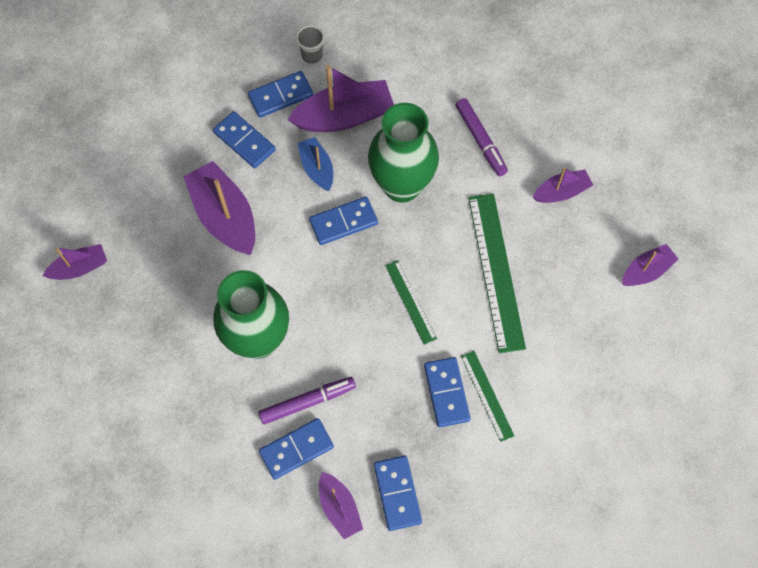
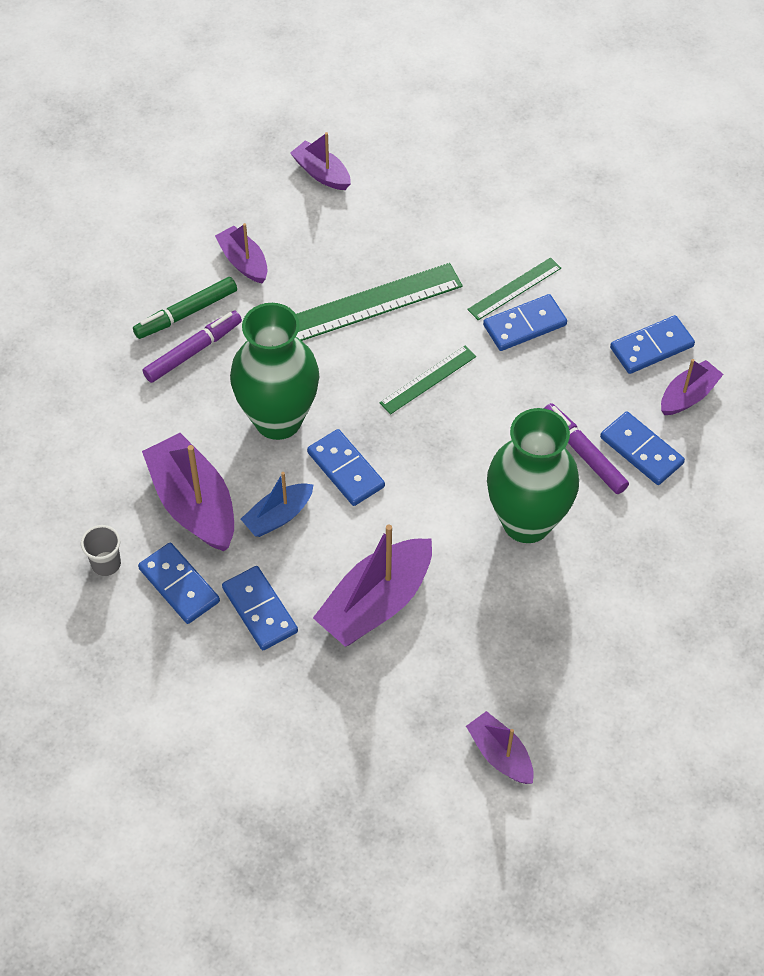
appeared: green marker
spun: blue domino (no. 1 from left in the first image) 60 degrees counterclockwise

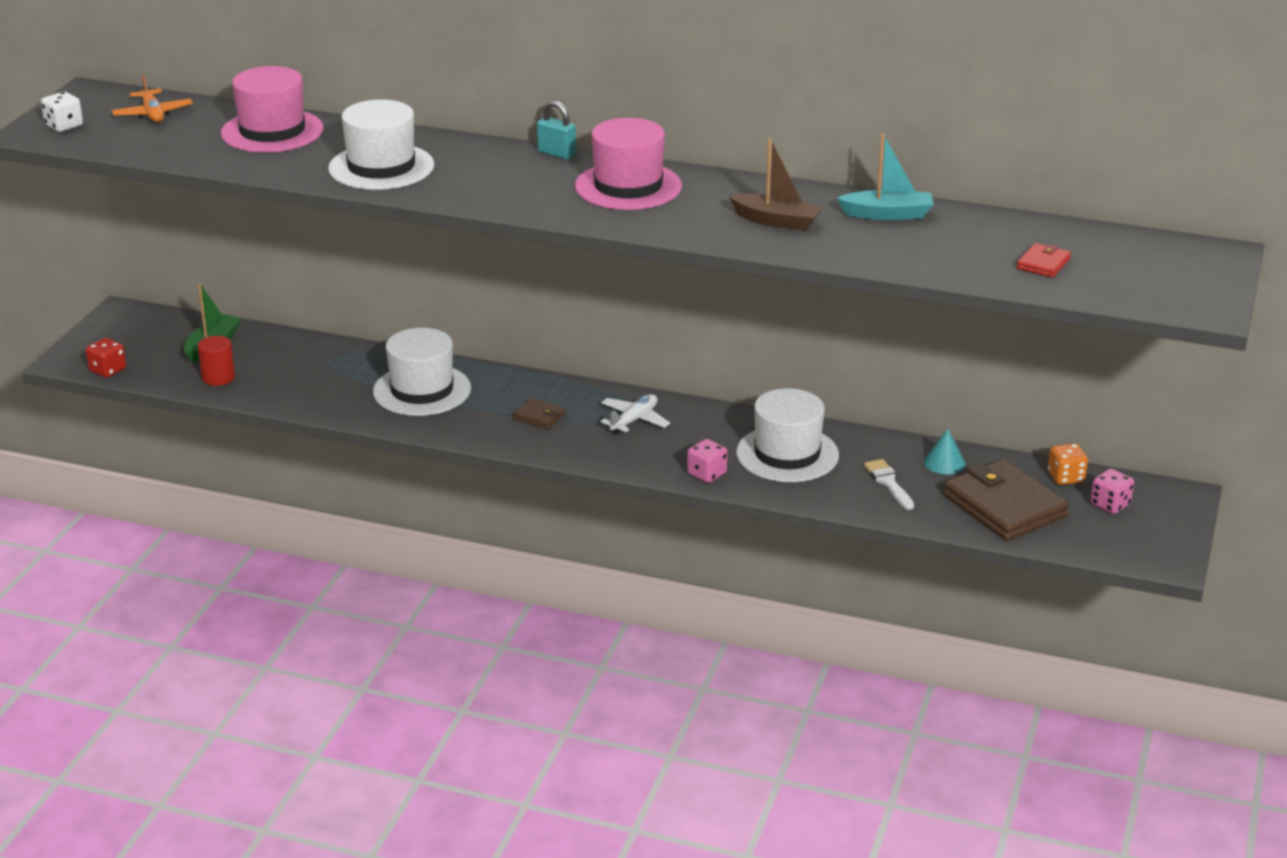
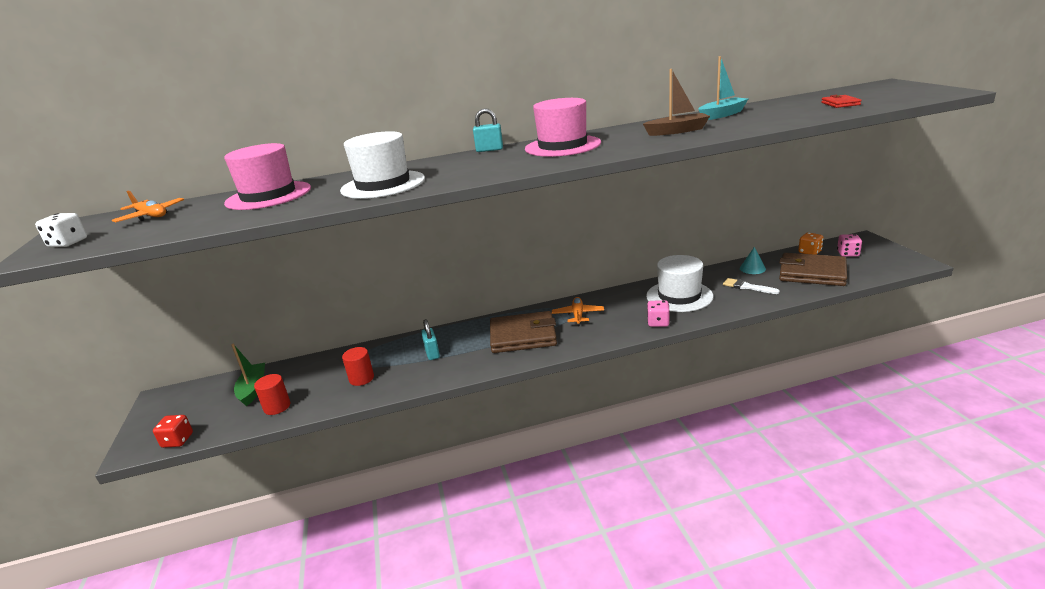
appeared: red cylinder (no. 2 from left)
exchanged: white hat (no. 2 from left) to turquoise padlock (no. 1 from left)
colour: white plane to orange plane (no. 2 from left)
size: brown wallet (no. 1 from left) x2.21

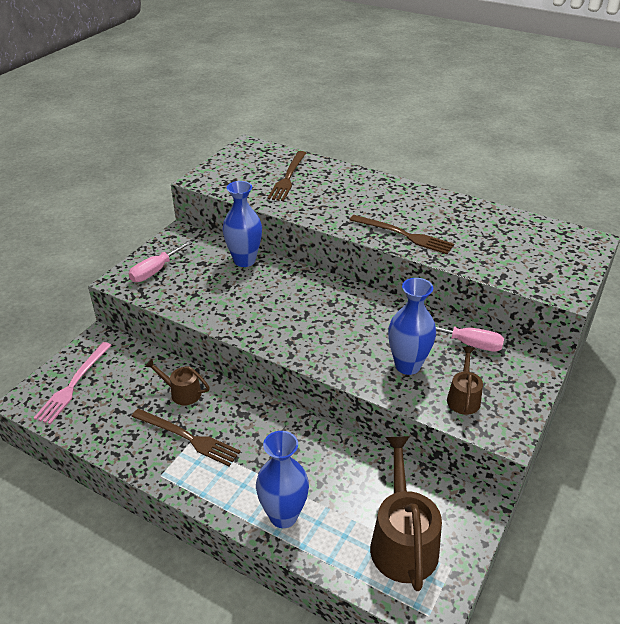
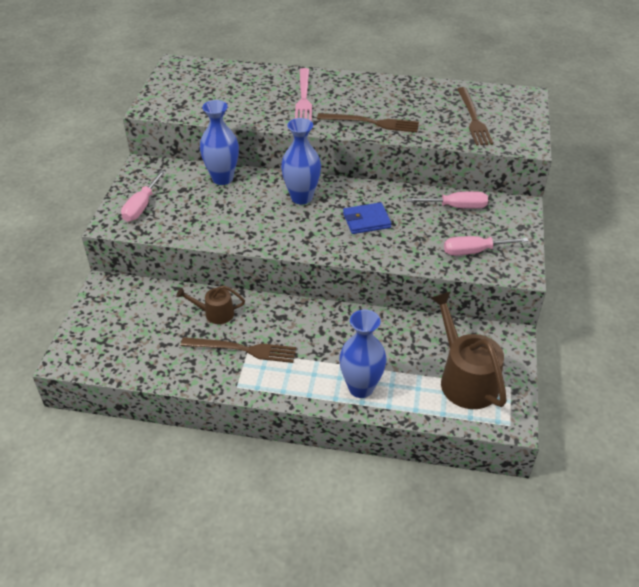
appeared: blue wallet
relocated: pink fork; brown fork (no. 2 from left in the first image) to brown fork (no. 3 from left); blue vase (no. 3 from left in the first image) to blue vase (no. 2 from left)
exchanged: brown watering can (no. 3 from left) to pink screwdriver (no. 3 from left)

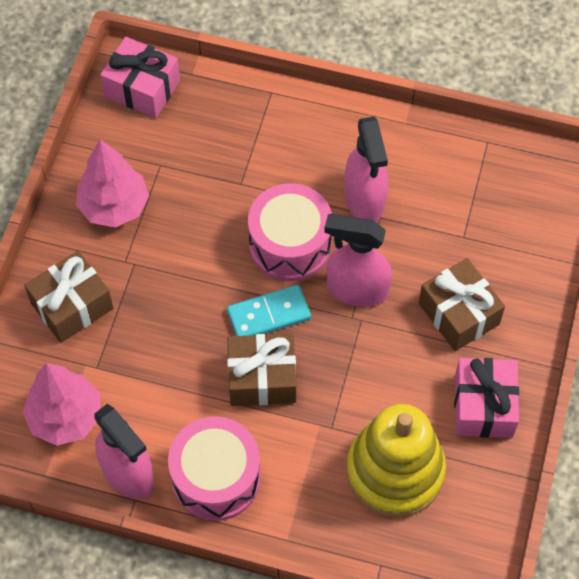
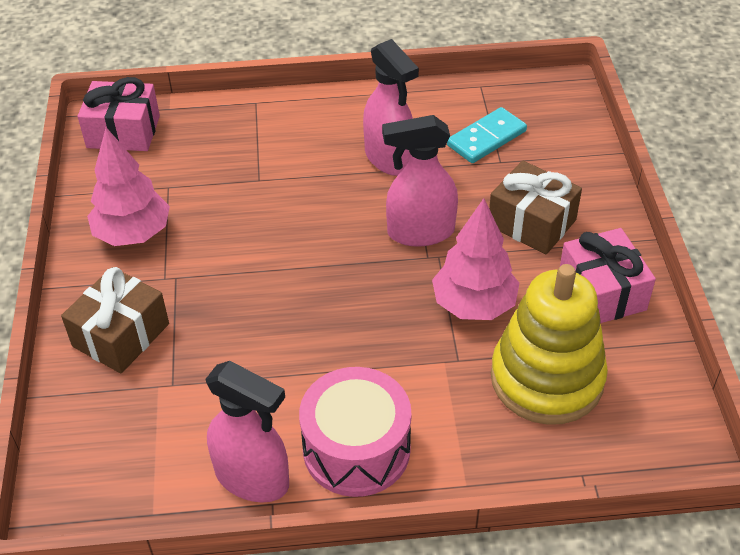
missing: brown gift (no. 2 from left); pink drum (no. 2 from left)
relocated: pink tree (no. 1 from left in the first image) to pink tree (no. 2 from left); turquoise domino

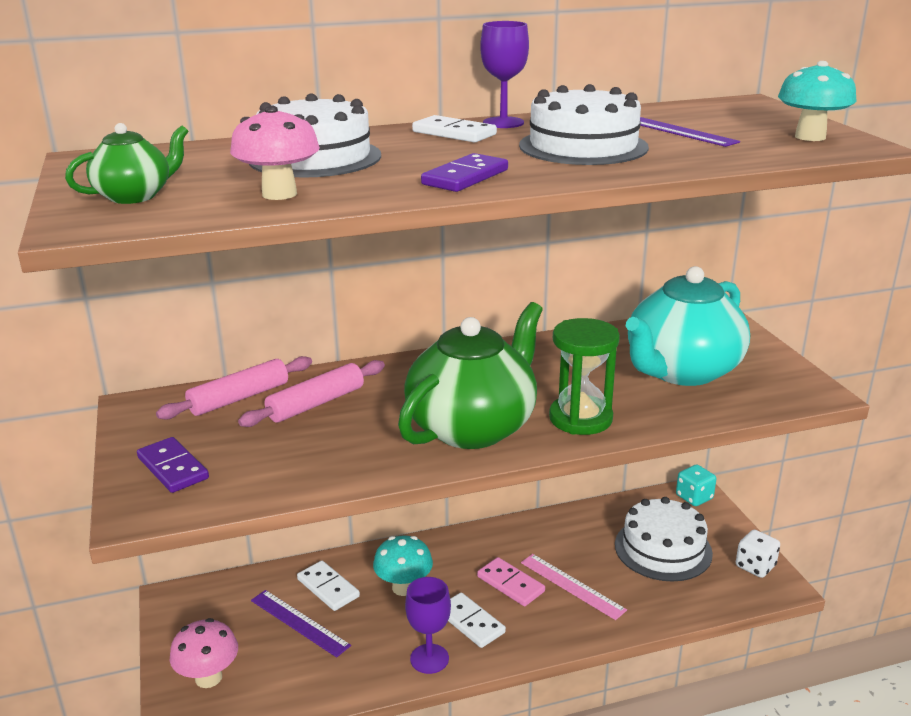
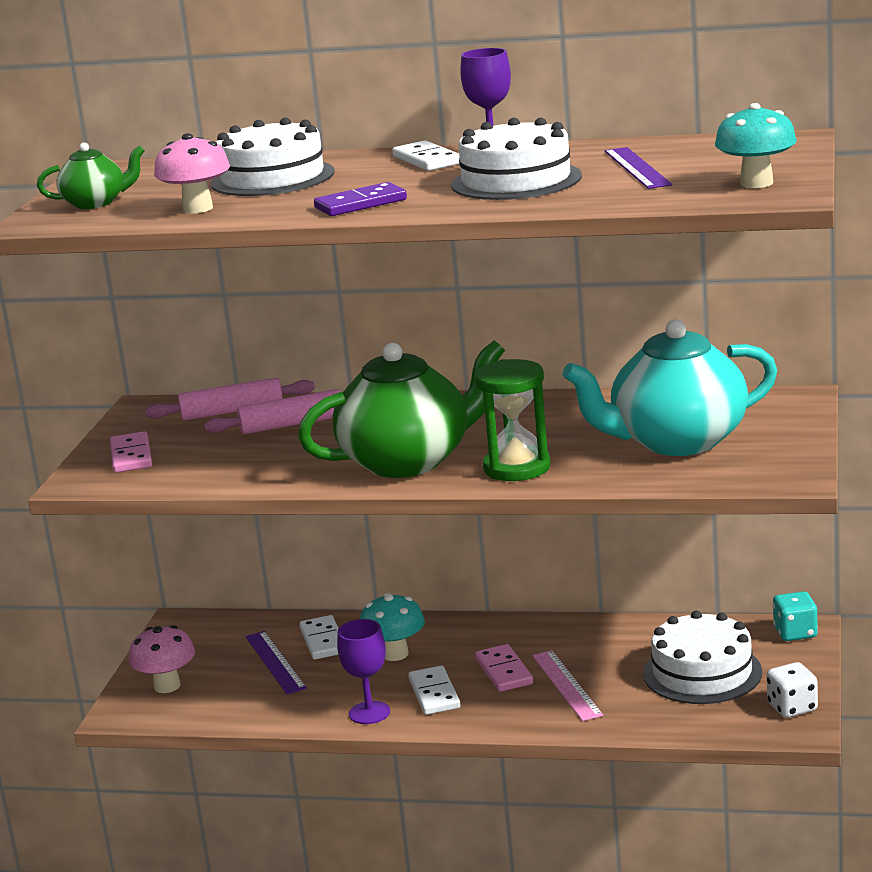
colour: purple domino (no. 1 from left) to pink domino (no. 1 from left)

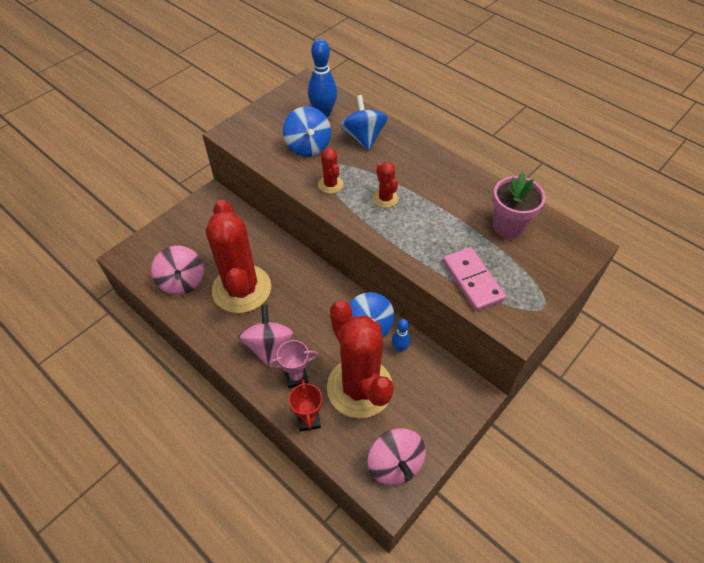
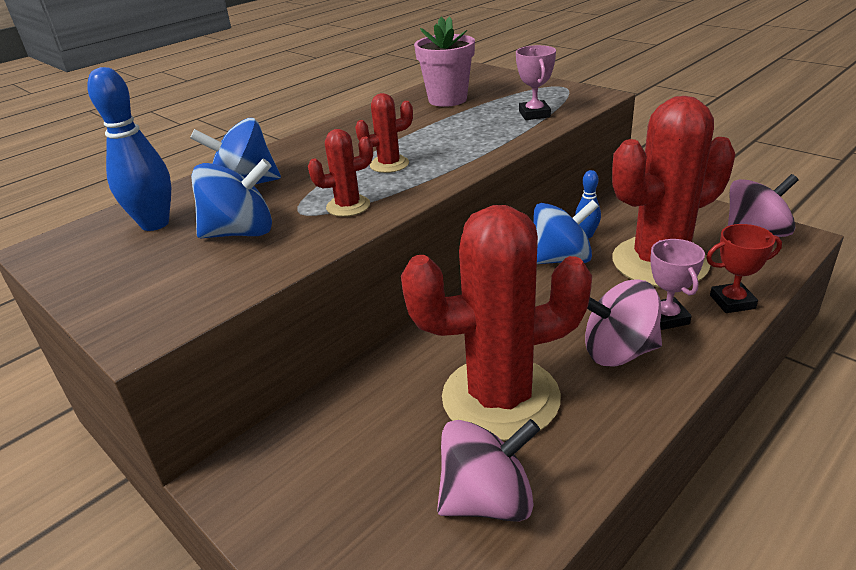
exchanged: pink domino to pink trophy (no. 1 from left)

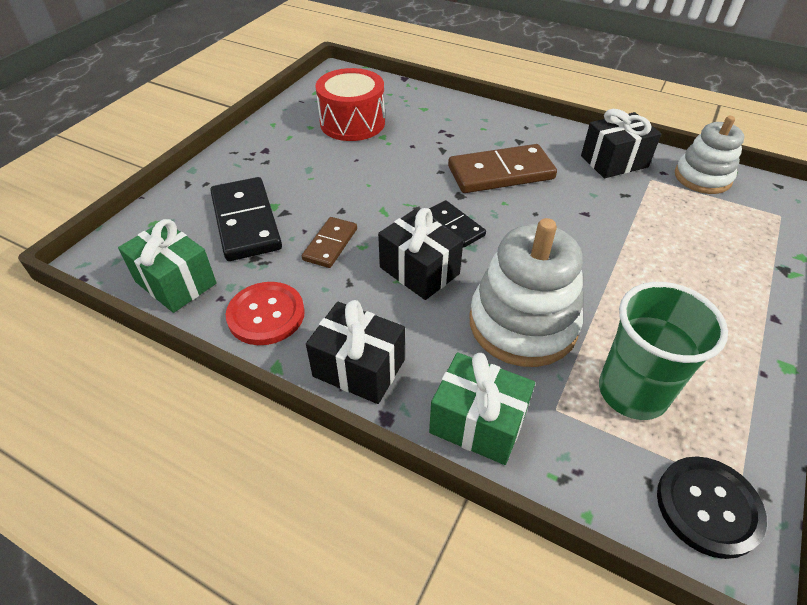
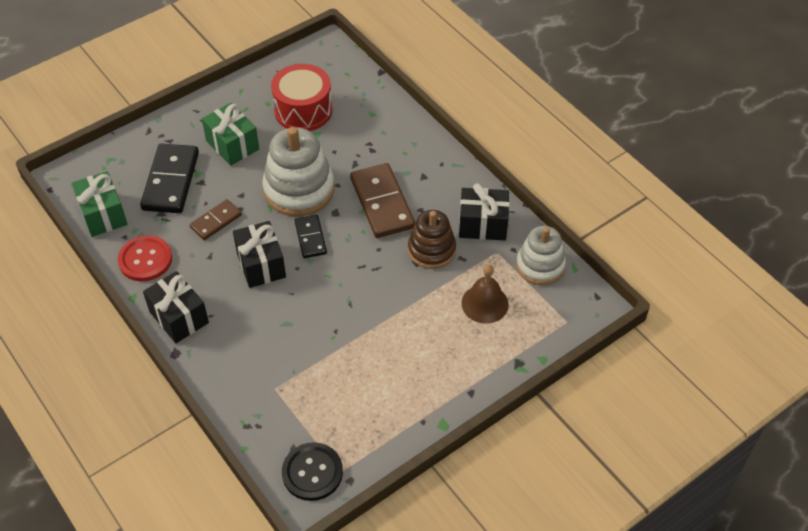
missing: green cup
appeared: brown stacking toy; brown bell
relocated: green gift (no. 2 from left); white stacking toy (no. 1 from left)
spun: brown domino (no. 2 from left) 60 degrees clockwise

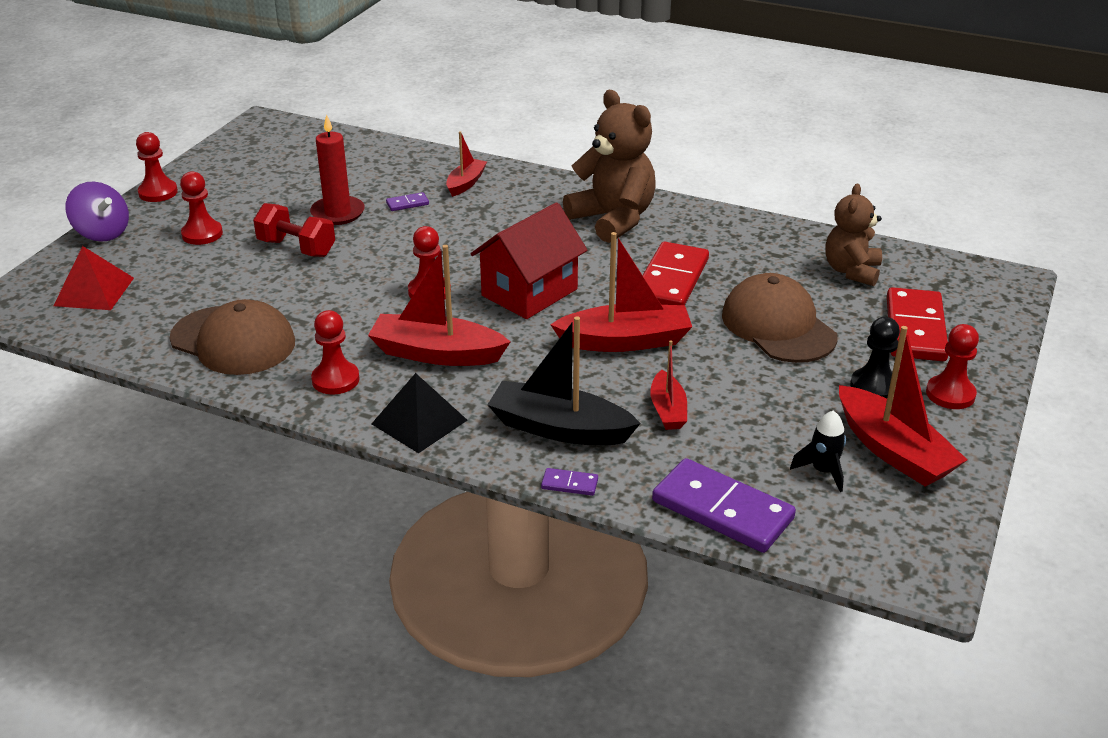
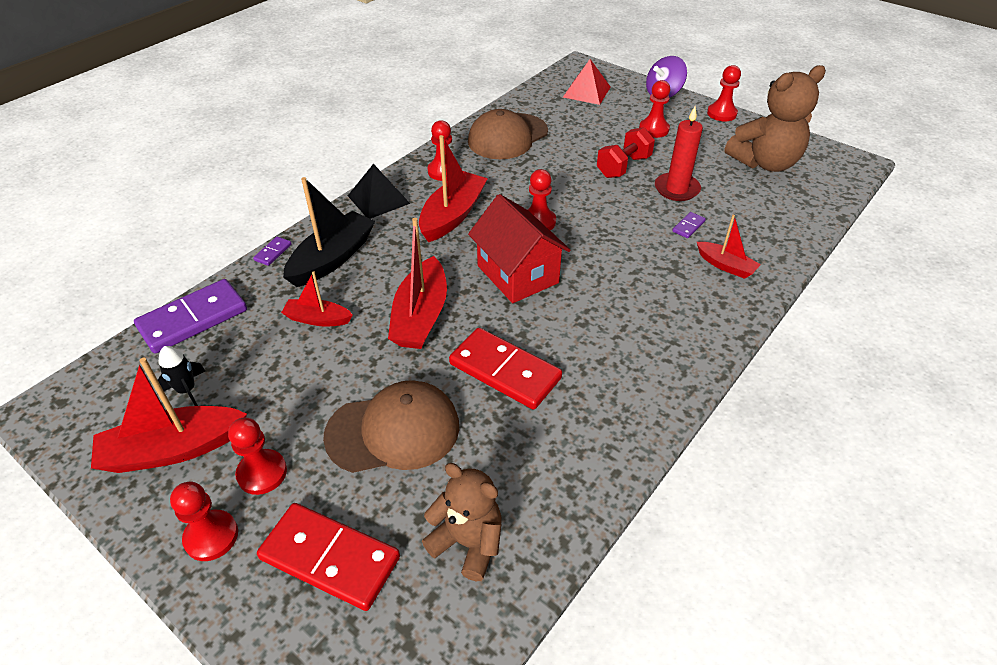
relocated: brown teddy bear (no. 1 from left in the first image) to brown teddy bear (no. 2 from left)
colour: black pawn to red pawn (no. 2 from left)
spun: purple domino (no. 1 from left in the first image) 45 degrees clockwise

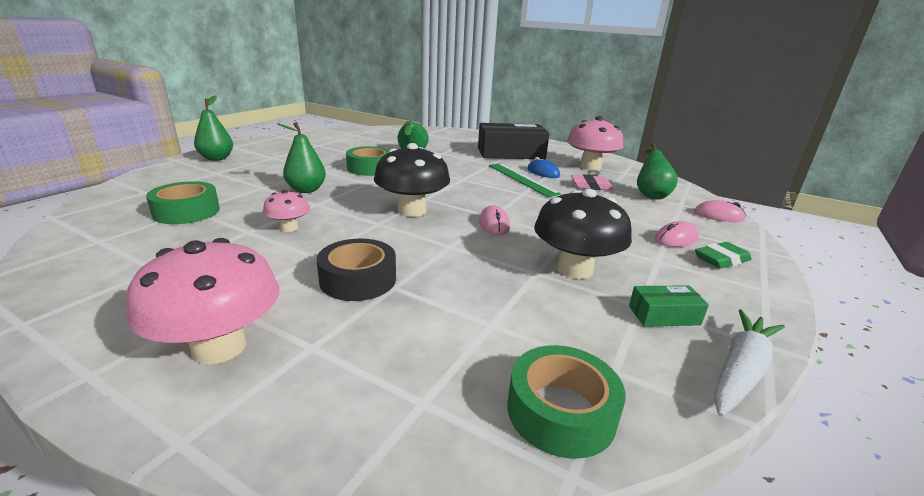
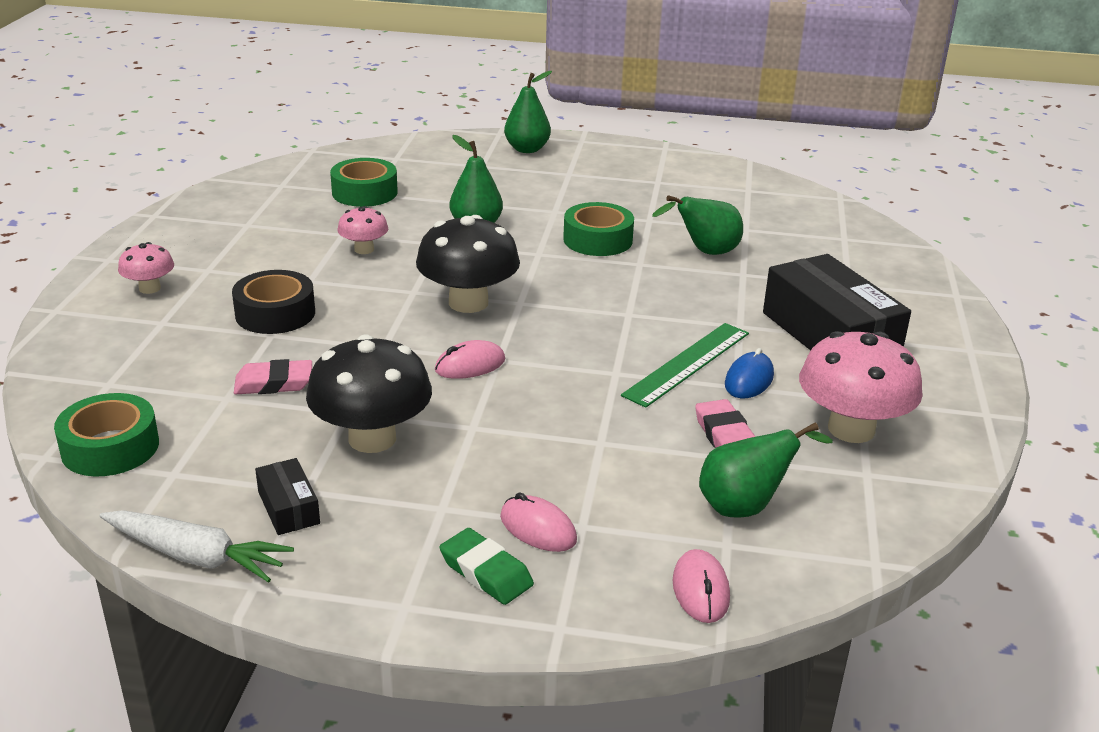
appeared: pink eraser (no. 1 from left)
colour: green box to black box (no. 1 from left)
size: pink mushroom (no. 1 from left) x0.53

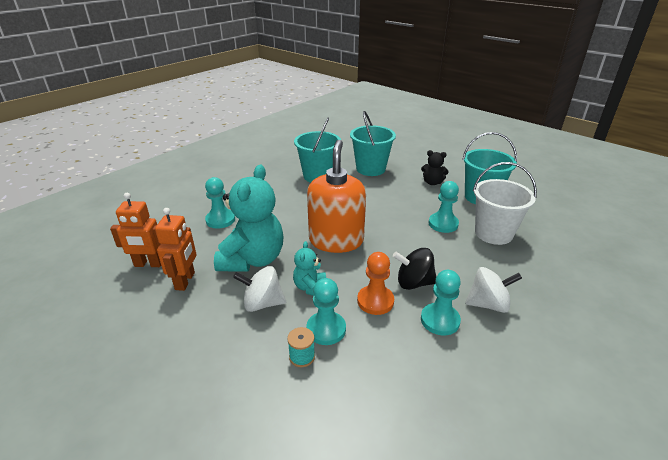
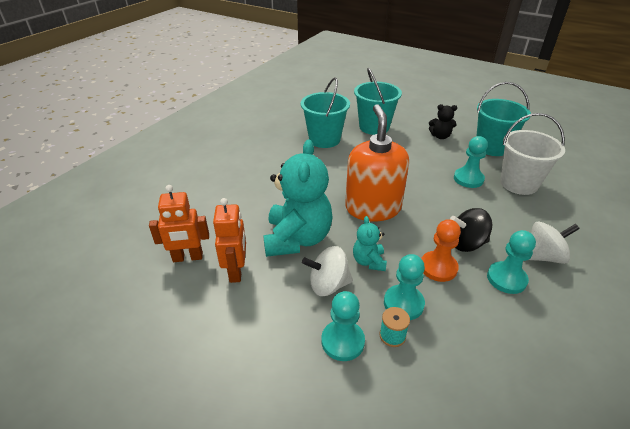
relocated: turquoise pawn (no. 1 from left)

